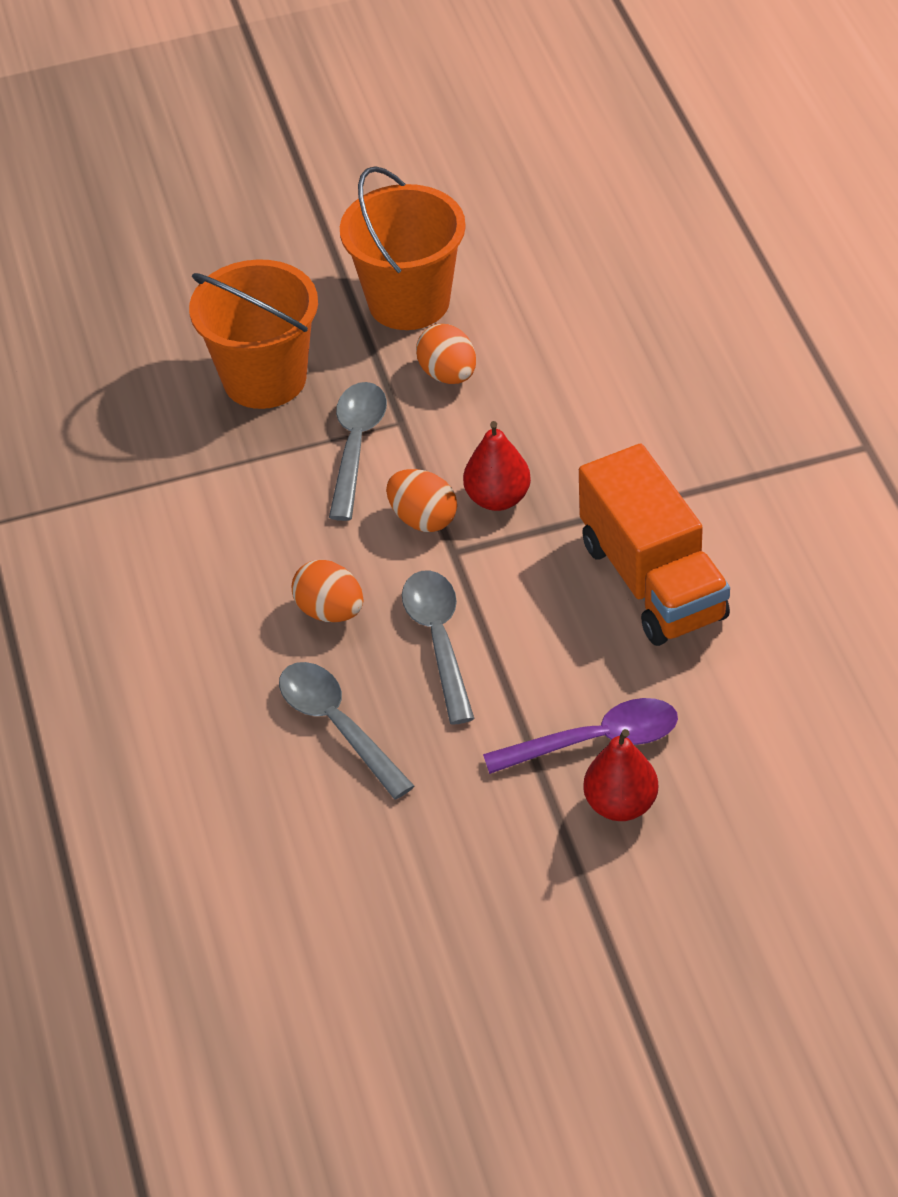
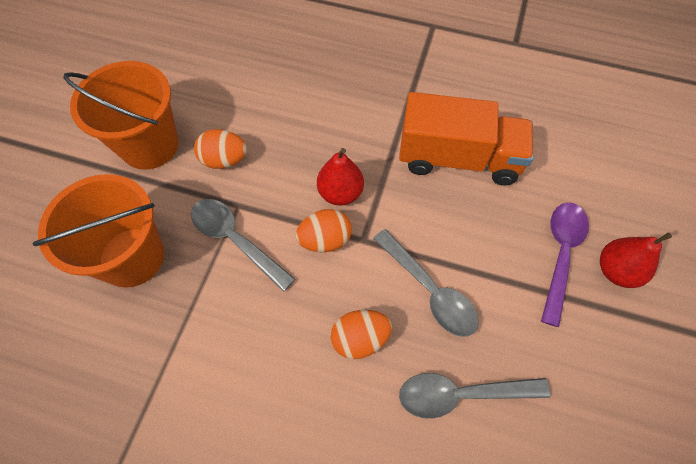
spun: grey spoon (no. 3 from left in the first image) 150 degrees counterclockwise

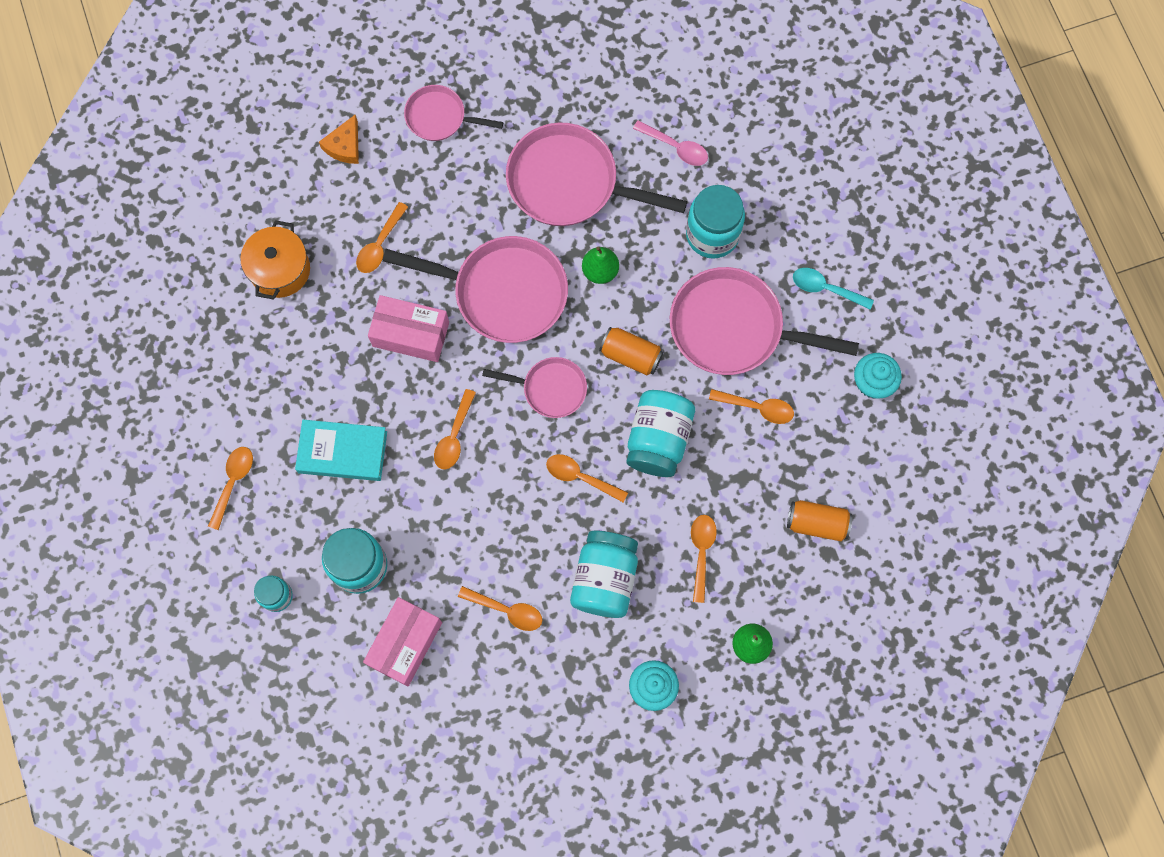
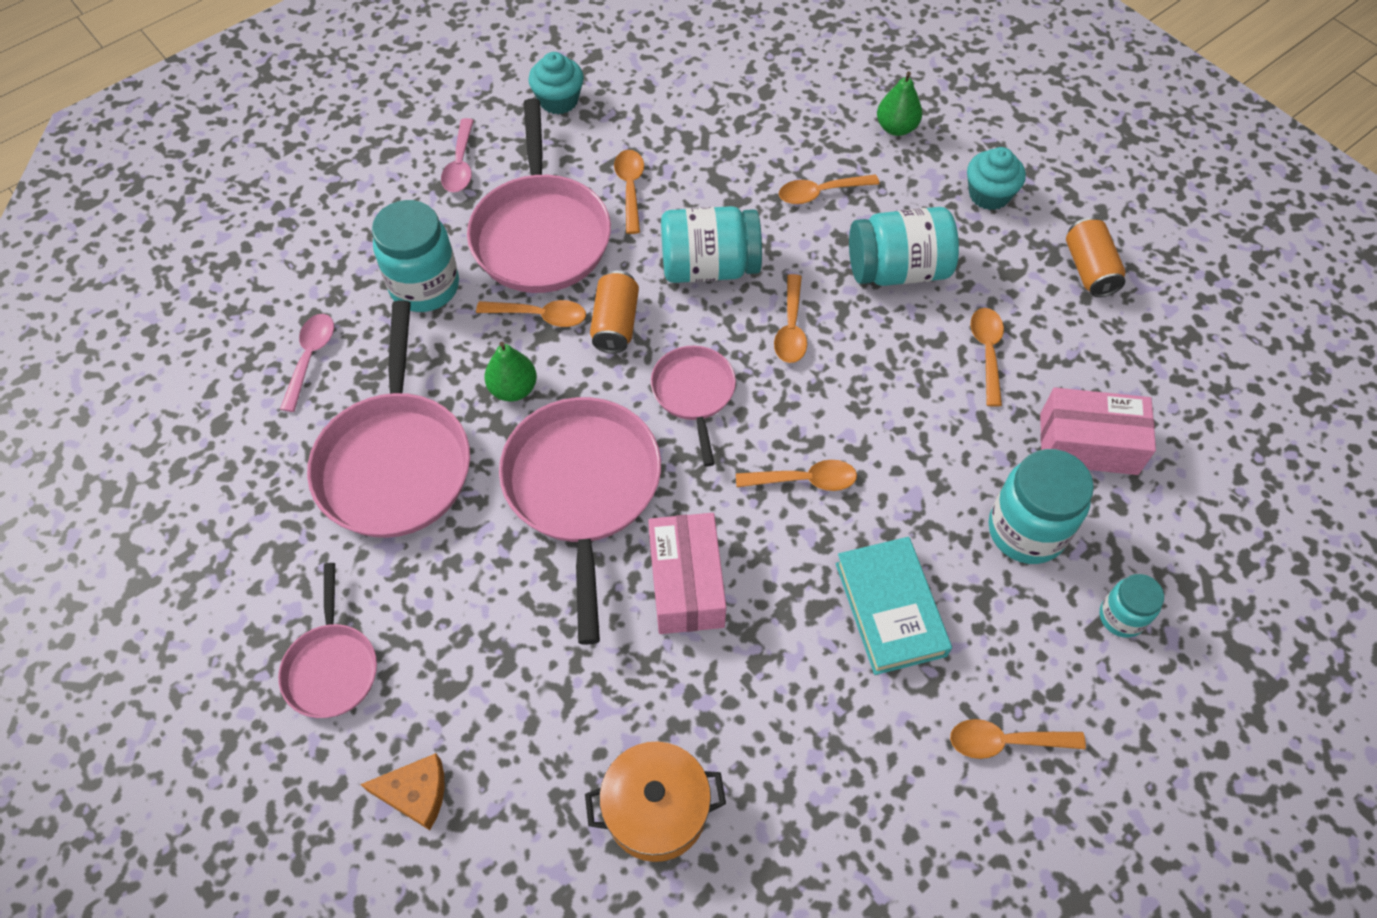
relocated: orange spoon (no. 2 from left in the first image) to orange spoon (no. 1 from left); orange can (no. 2 from left)
colour: turquoise spoon to pink spoon (no. 2 from left)

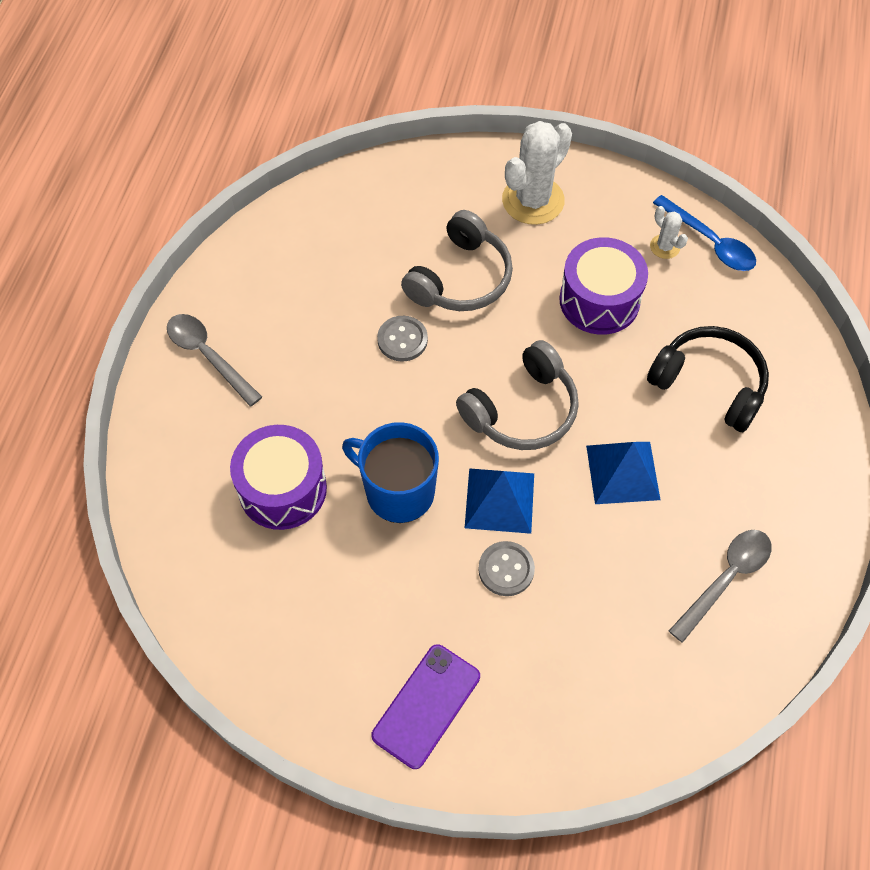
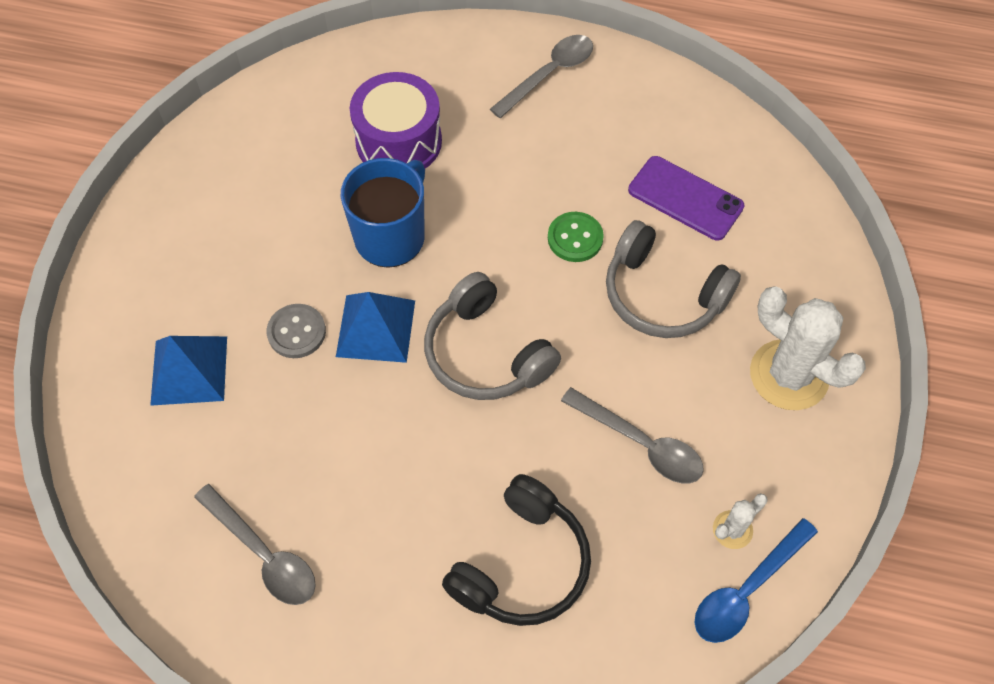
relocated: purple phone; blue pyramid (no. 2 from left in the first image) to blue pyramid (no. 1 from left)
exchanged: purple drum (no. 2 from left) to grey spoon (no. 3 from left)
colour: grey button (no. 1 from left) to green button

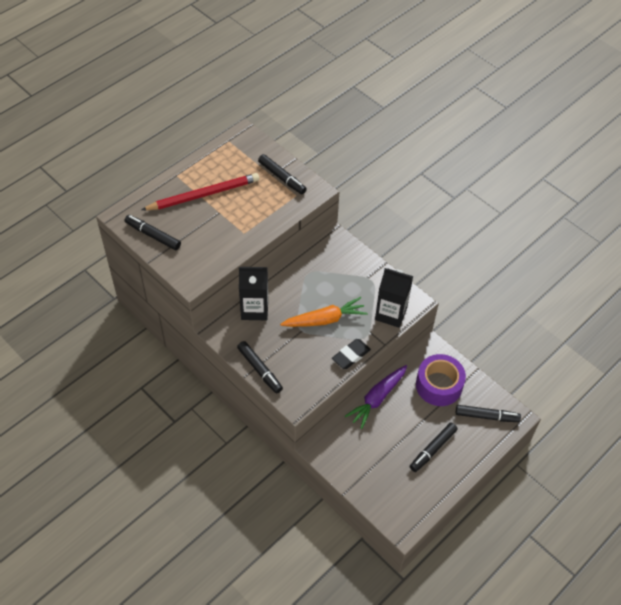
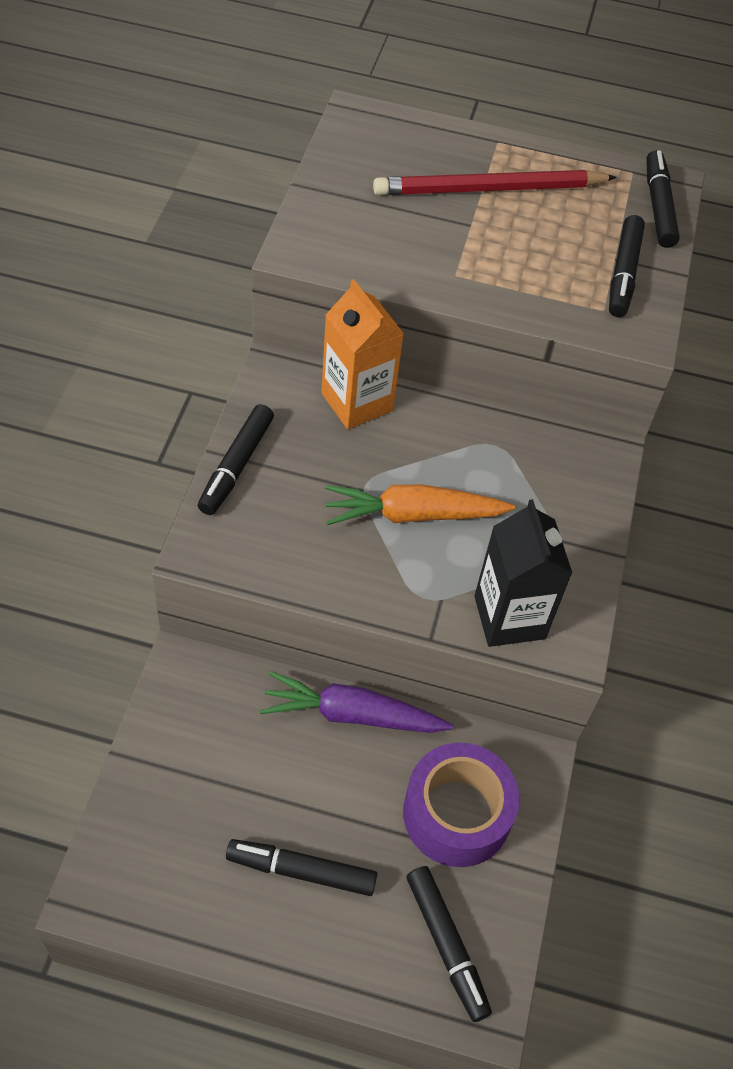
missing: black eraser
relocated: black marker (no. 1 from left in the first image) to black marker (no. 5 from left)
colour: black carton (no. 1 from left) to orange carton
spun: red pencil 135 degrees clockwise; orange carrot 135 degrees clockwise

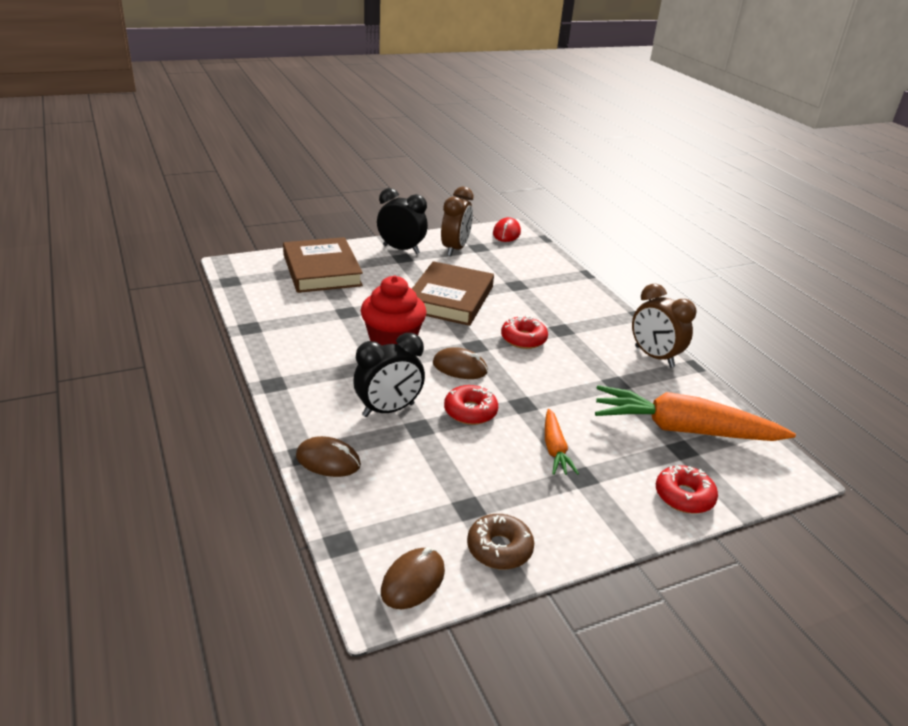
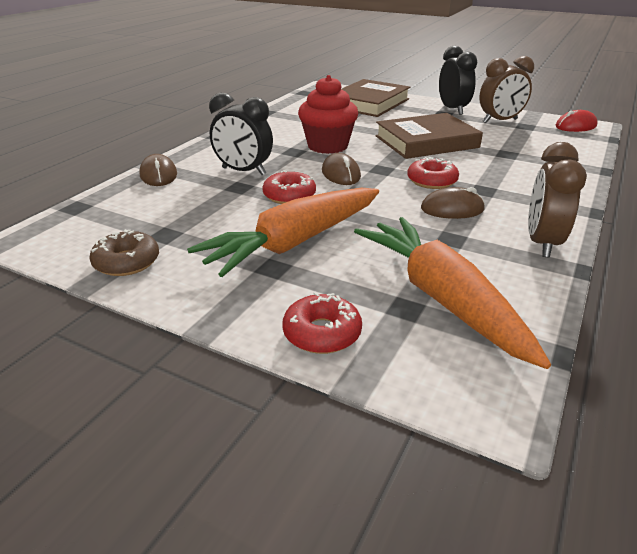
relocated: brown mouse (no. 2 from left in the first image) to brown mouse (no. 3 from left)
size: orange carrot (no. 1 from left) x2.04

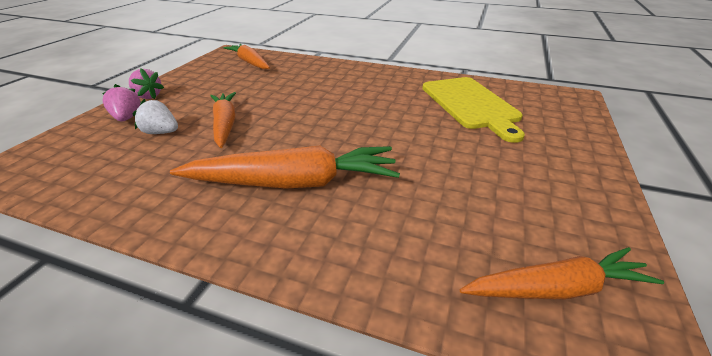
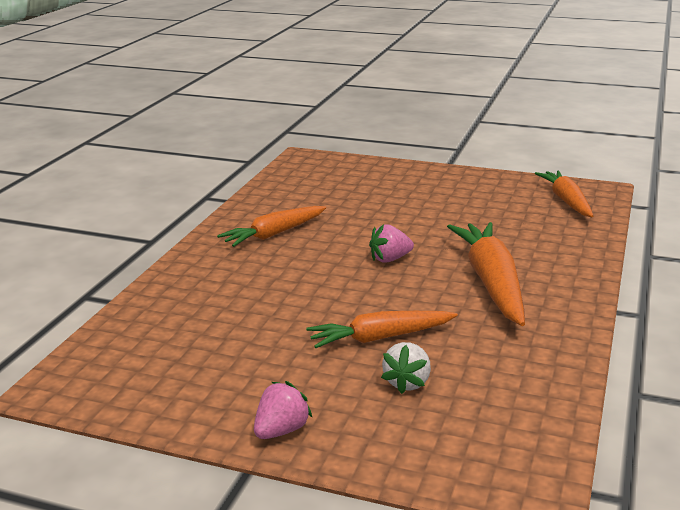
missing: yellow cutting board
relocated: pink strawberry (no. 1 from left in the first image) to pink strawberry (no. 2 from left); orange carrot (no. 2 from left in the first image) to orange carrot (no. 1 from left)

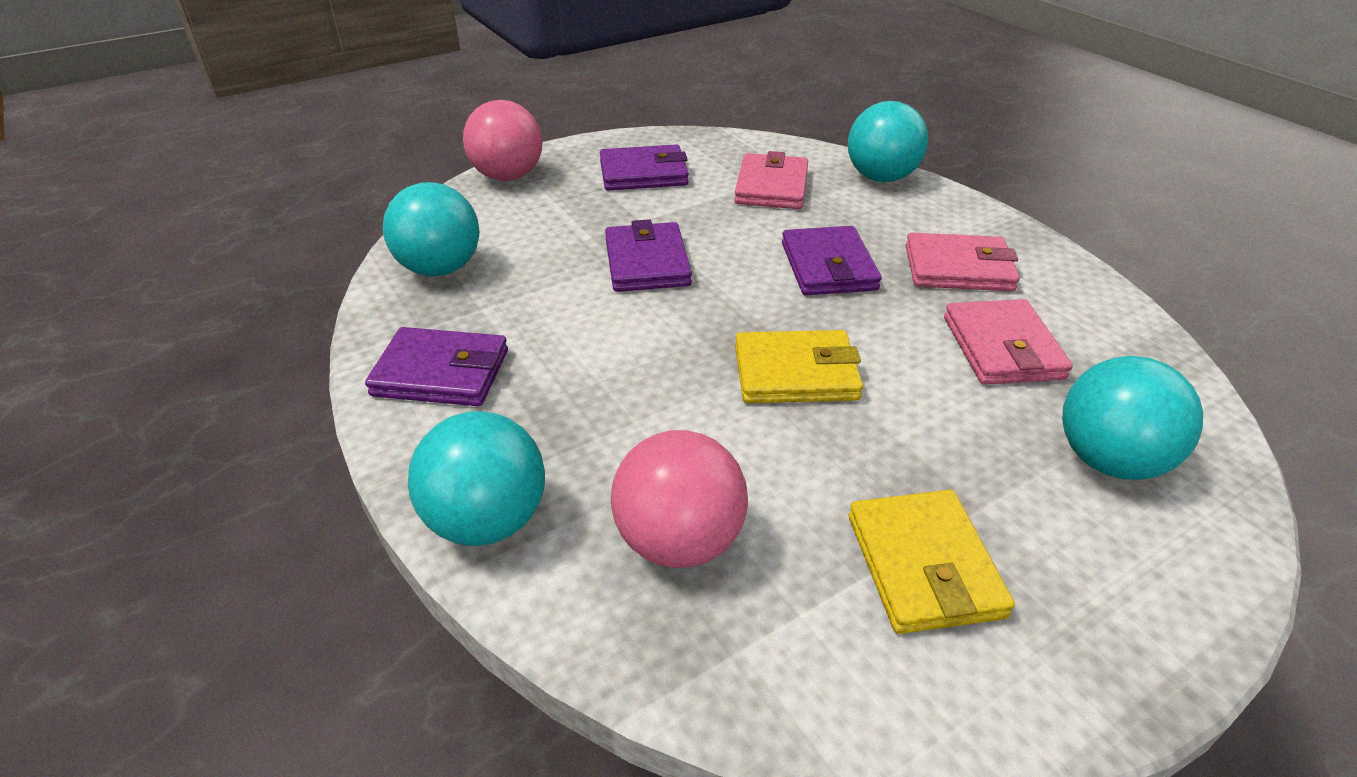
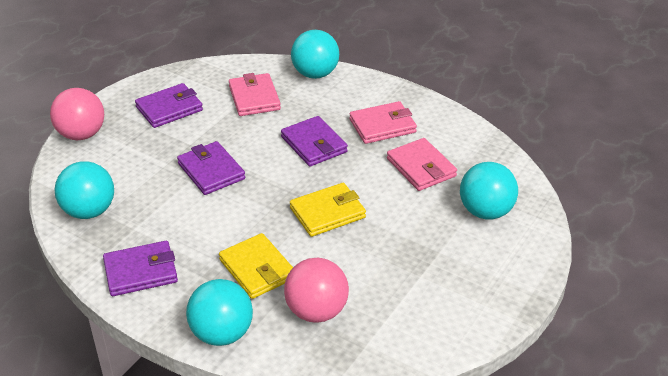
relocated: yellow wallet (no. 2 from left in the first image) to yellow wallet (no. 1 from left)

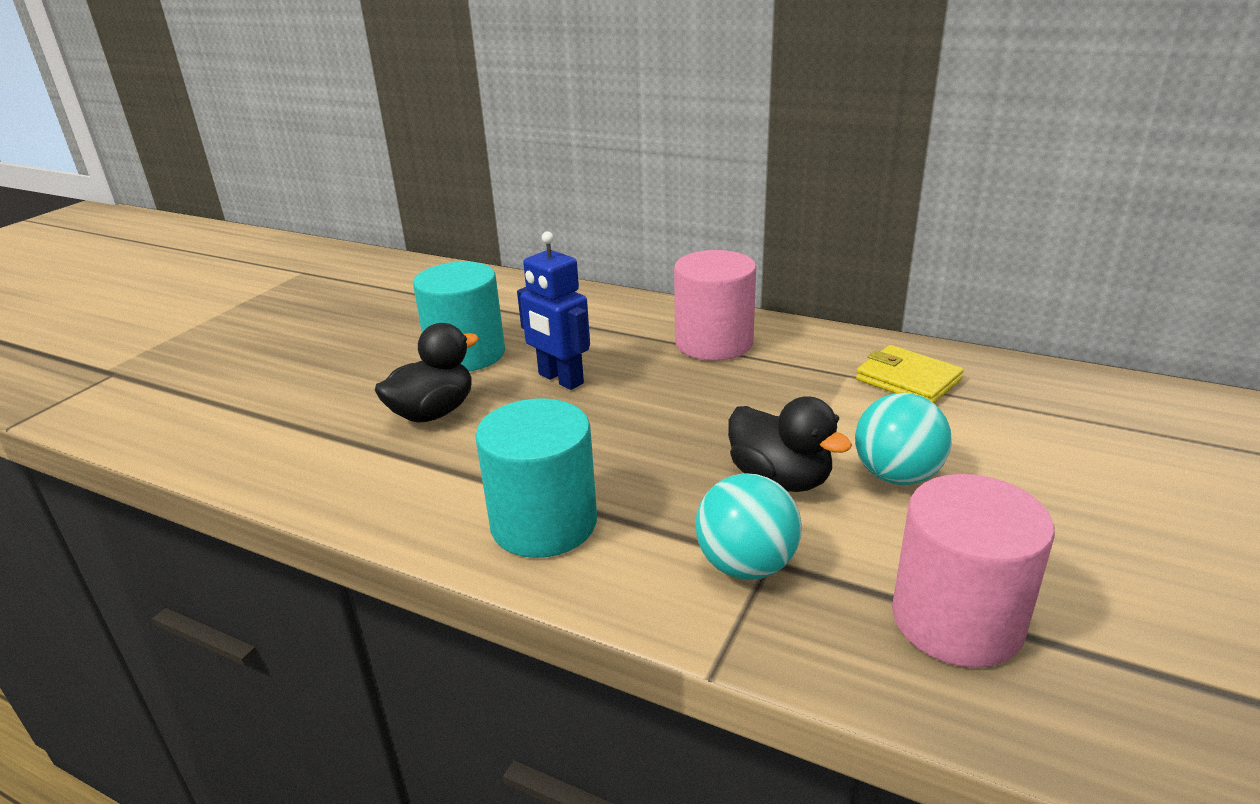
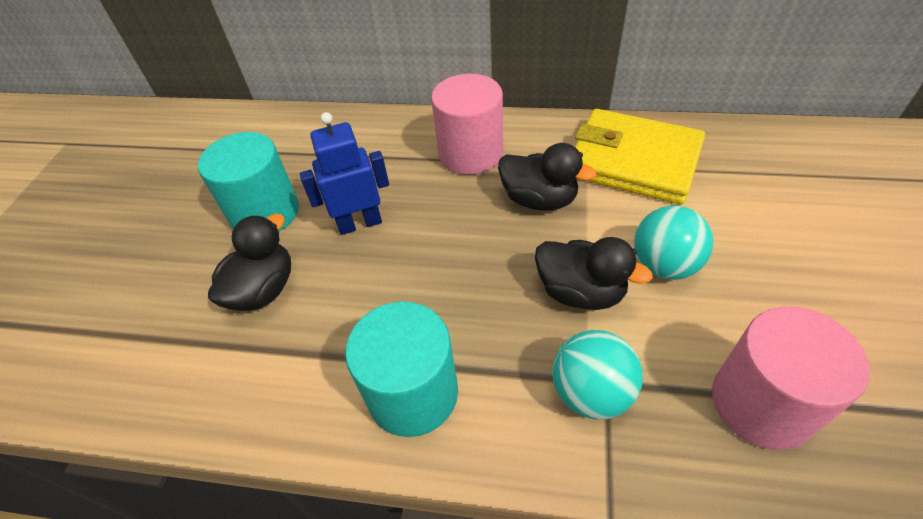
appeared: black duck (no. 2 from left)
spun: blue robot 135 degrees clockwise
size: yellow wallet x1.76

